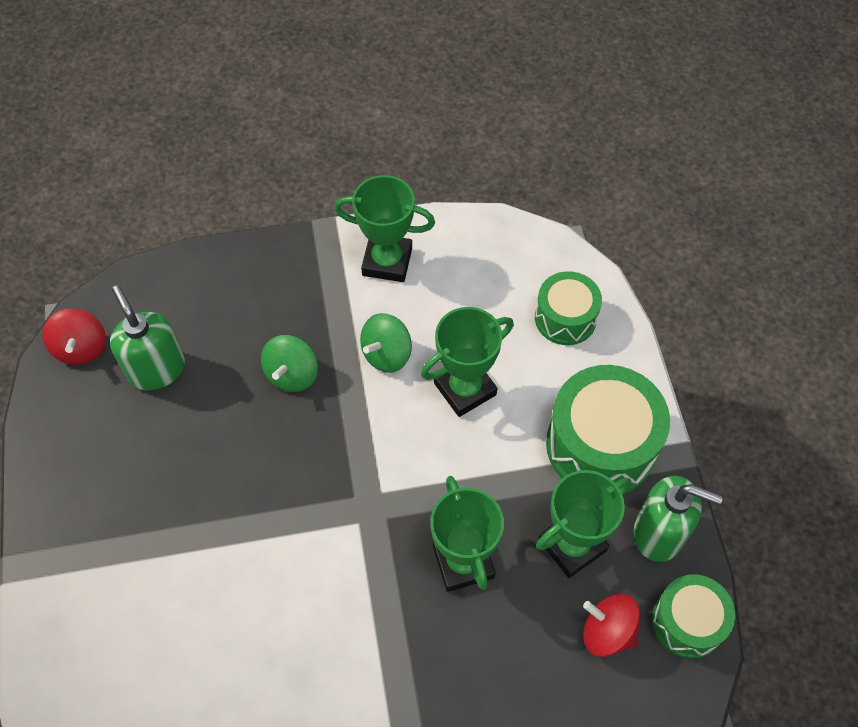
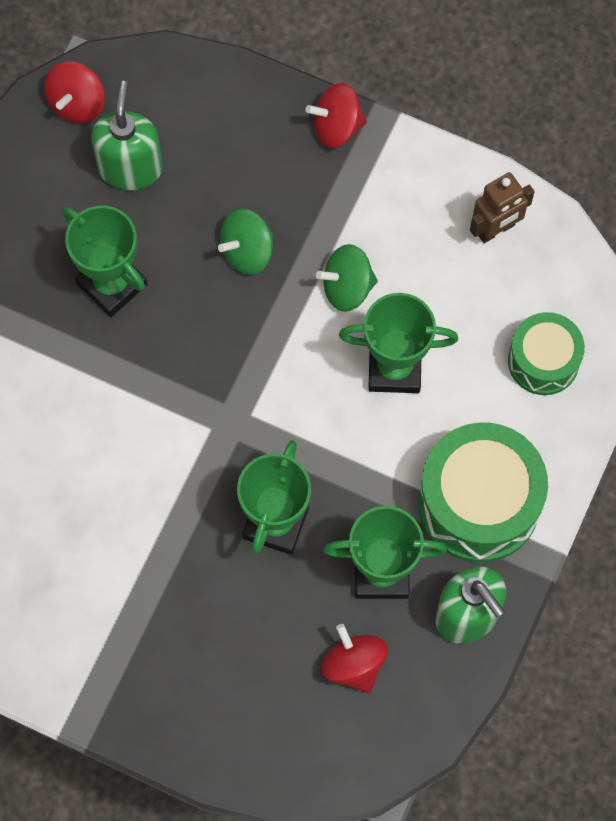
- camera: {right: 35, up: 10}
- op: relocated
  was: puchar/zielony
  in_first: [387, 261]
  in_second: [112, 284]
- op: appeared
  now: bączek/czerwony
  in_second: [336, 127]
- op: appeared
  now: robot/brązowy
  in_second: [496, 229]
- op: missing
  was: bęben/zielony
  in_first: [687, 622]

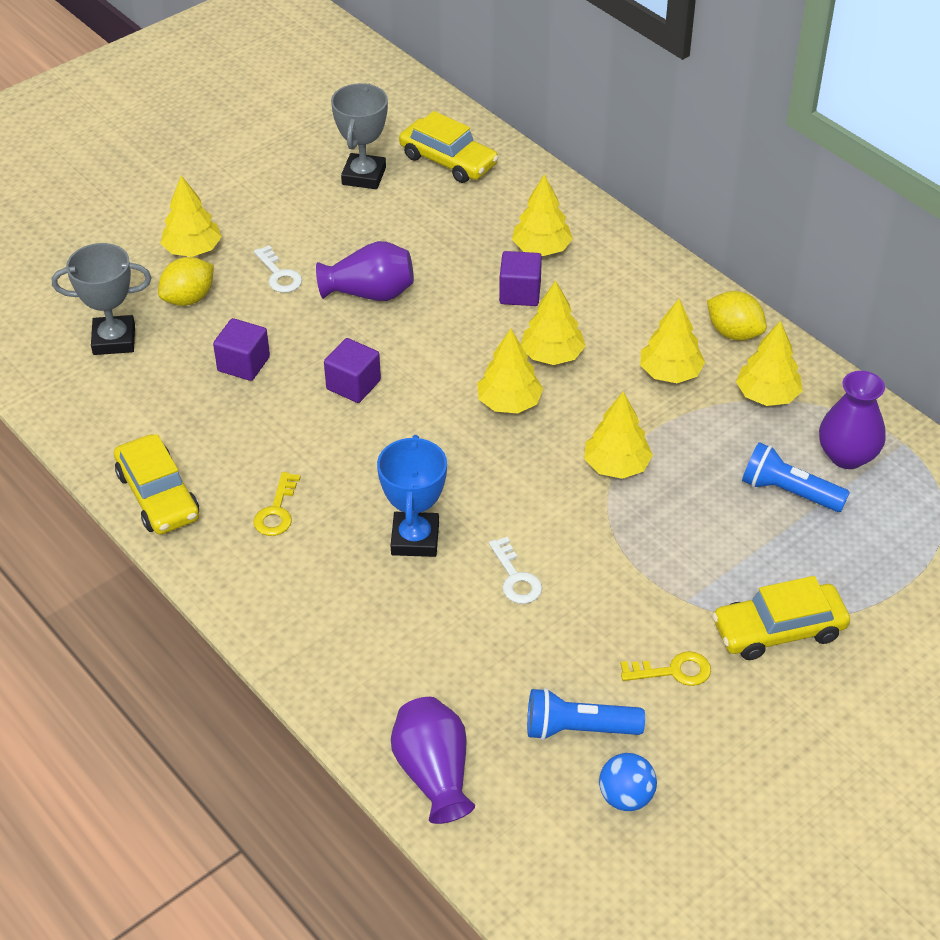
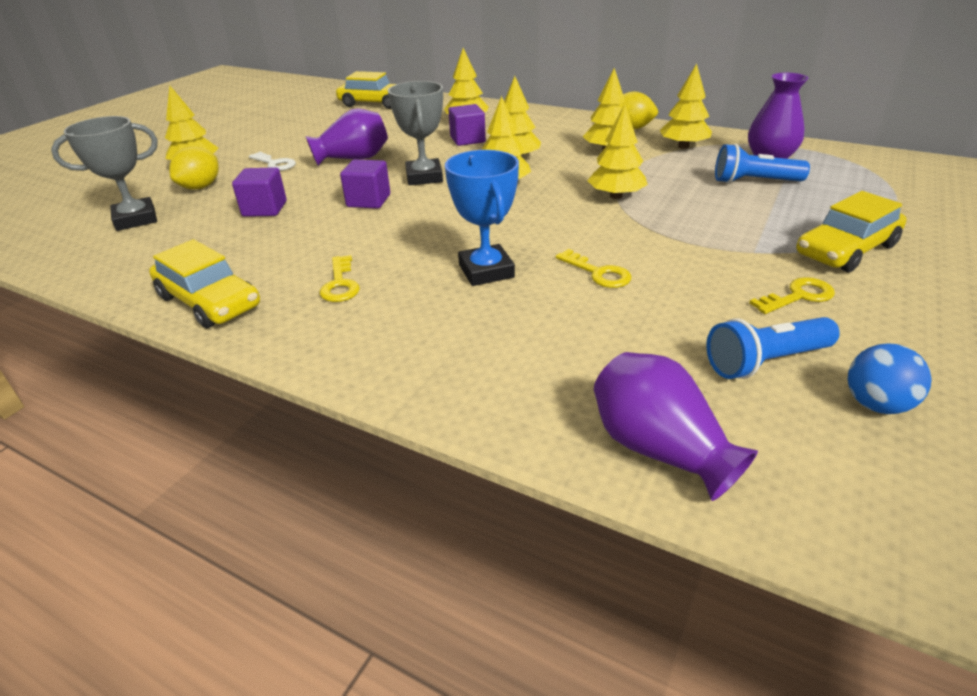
- camera: {right: -20, up: -10}
- op: relocated
  was: puchar/szary
  in_first: [363, 176]
  in_second: [424, 177]
- op: colour
  was: klucz/biały
  now: klucz/żółty
  in_first: [515, 578]
  in_second: [598, 273]

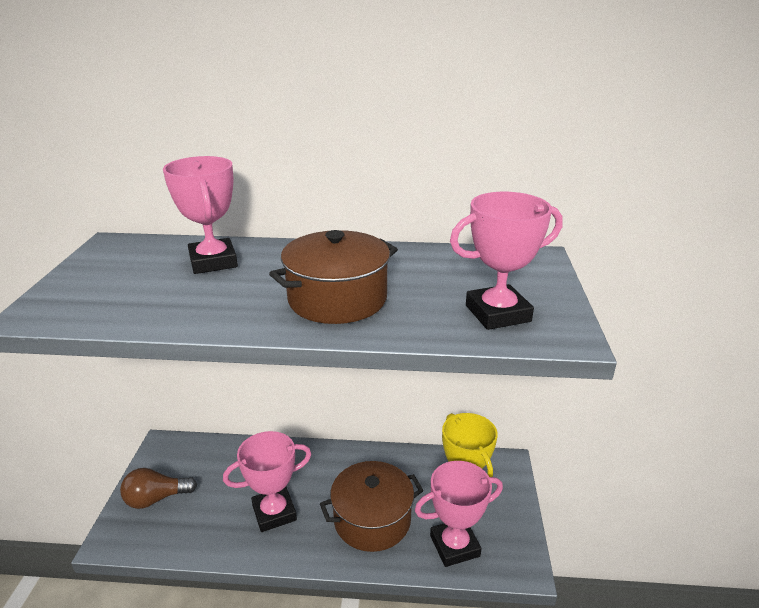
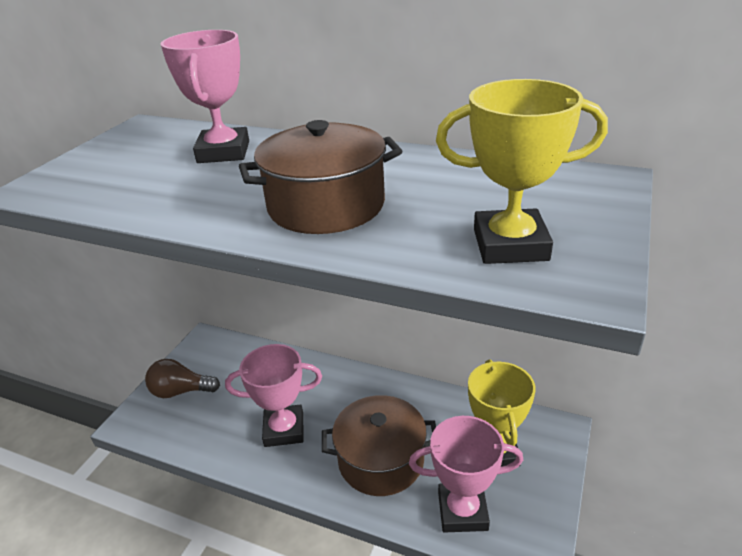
- camera: {right: 20, up: 5}
- op: colour
  was: puchar/różowy
  now: puchar/żółty
  in_first: [497, 313]
  in_second: [510, 245]

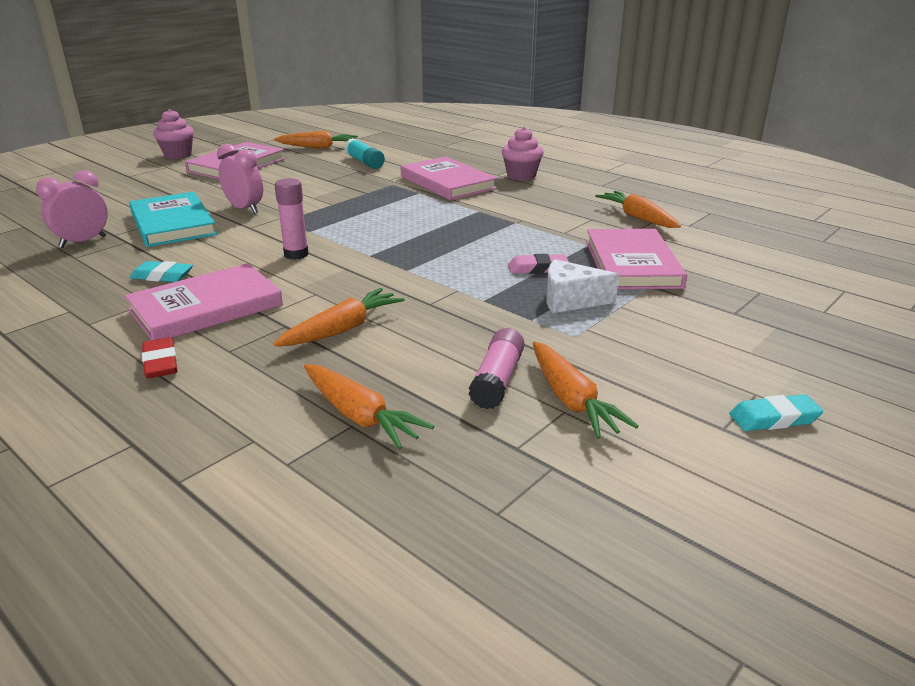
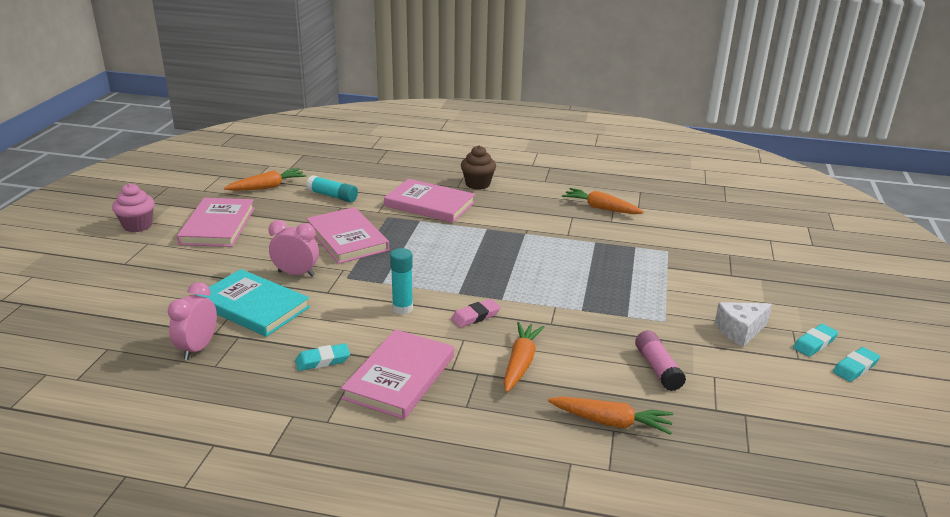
- camera: {right: -30, up: 0}
- op: relocated
  was: książka/różowy
  in_first: [632, 264]
  in_second: [347, 238]
- op: colour
  was: klej w sztyfcie/różowy
  now: klej w sztyfcie/turkusowy
  in_first: [296, 254]
  in_second: [402, 308]
- op: relocated
  was: gumka do mazania/różowy
  in_first: [537, 268]
  in_second: [475, 316]
- op: colour
  was: muffinka/różowy
  now: muffinka/brązowy
  in_first: [521, 176]
  in_second: [478, 184]
- op: relocated
  was: ser/biały
  in_first: [570, 300]
  in_second: [740, 331]
- op: appeared
  now: gumka do mazania/turkusowy
  in_second: [855, 367]
- op: missing
  was: gumka do mazania/czerwony
  in_first: [160, 363]
- op: missing
  was: marchewka/pomarańczowy
  in_first: [571, 400]

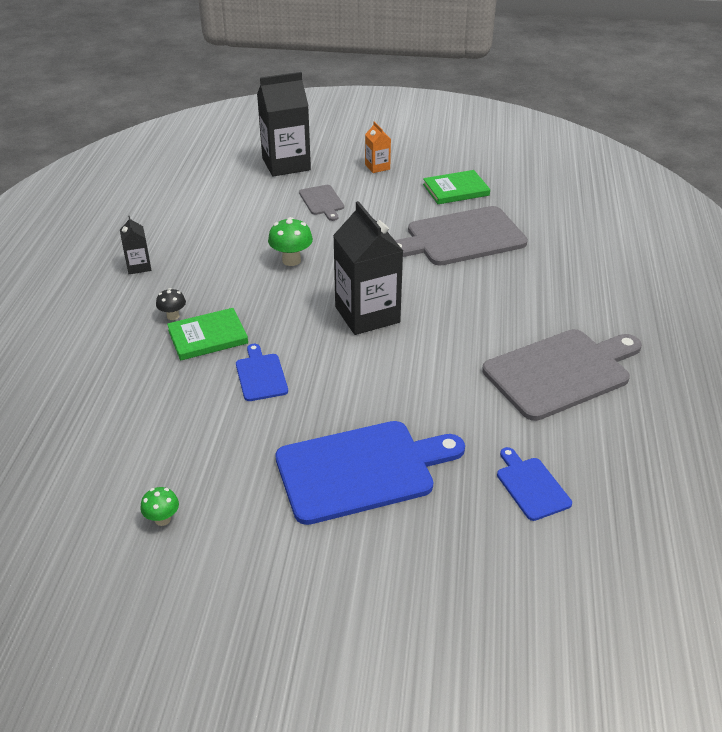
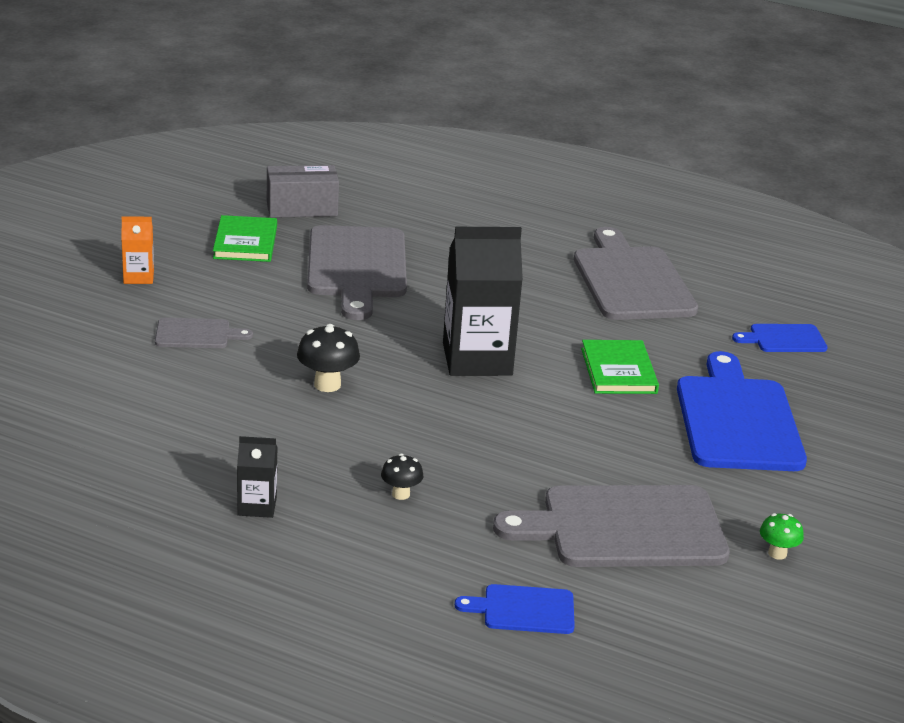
- camera: {right: -75, up: -10}
- op: appeared
  now: pudełko/szary
  in_second: [302, 208]
- op: colour
  was: grzyb/zielony
  now: grzyb/czarny
  in_first: [291, 260]
  in_second: [327, 385]
- op: relocated
  was: deska do krojenia/niebieski
  in_first: [260, 375]
  in_second: [524, 610]
- op: appeared
  now: deska do krojenia/szary
  in_second: [625, 528]
- op: relocated
  was: książka/zielony
  in_first: [208, 337]
  in_second: [618, 371]
- op: missing
  was: karton mleka/czarny
  in_first: [286, 164]

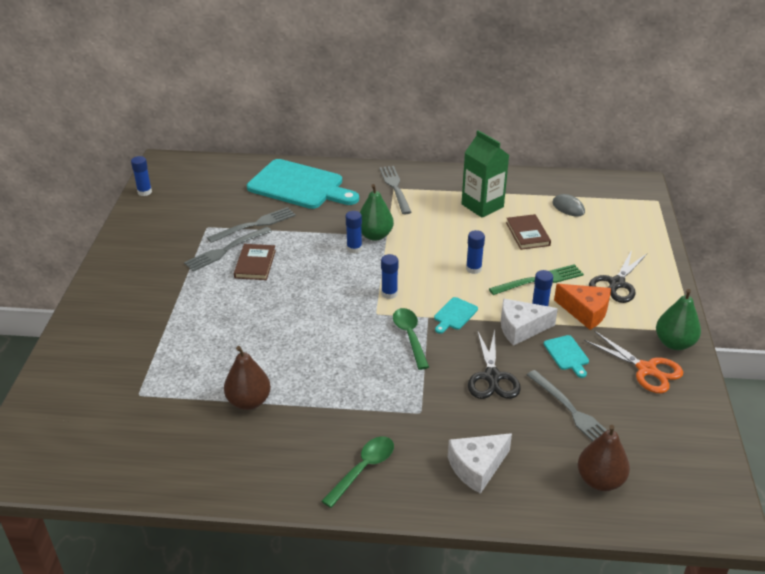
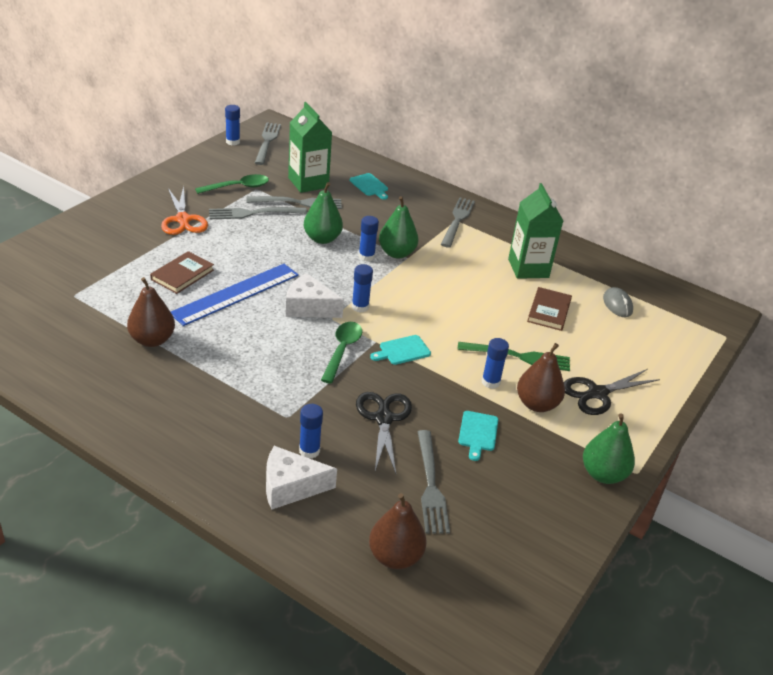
- camera: {right: 25, up: 0}
- op: relocated
  was: książka/brązowy
  in_first: [255, 264]
  in_second: [182, 275]
- op: relocated
  was: nożyczki/pomarańczowy
  in_first: [646, 369]
  in_second: [183, 219]
- op: appeared
  now: linijka/niebieski
  in_second: [236, 294]
- op: relocated
  was: łyżka/zielony
  in_first: [363, 469]
  in_second: [238, 187]
- op: appeared
  now: widelec/szary
  in_second: [267, 142]
- op: relocated
  was: ser/biały
  in_first: [521, 328]
  in_second: [309, 307]
- op: appeared
  now: karton mleka/zielony
  in_second: [308, 182]
- op: relocated
  was: klej w sztyfcie/niebieski
  in_first: [473, 269]
  in_second: [309, 451]
- op: appeared
  now: gruszka/zielony
  in_second: [322, 239]
- op: size
  was: deska do krojenia/turkusowy
  in_first: [299, 186]
  in_second: [369, 186]
  ratio: 0.41
- op: spun
  was: nożyczki/czarny
  in_first: [492, 377]
  in_second: [383, 418]
  clockwise: 150
- op: exchanged
  was: ser/pomarańczowy
  now: gruszka/brązowy
  in_first: [585, 312]
  in_second: [537, 404]

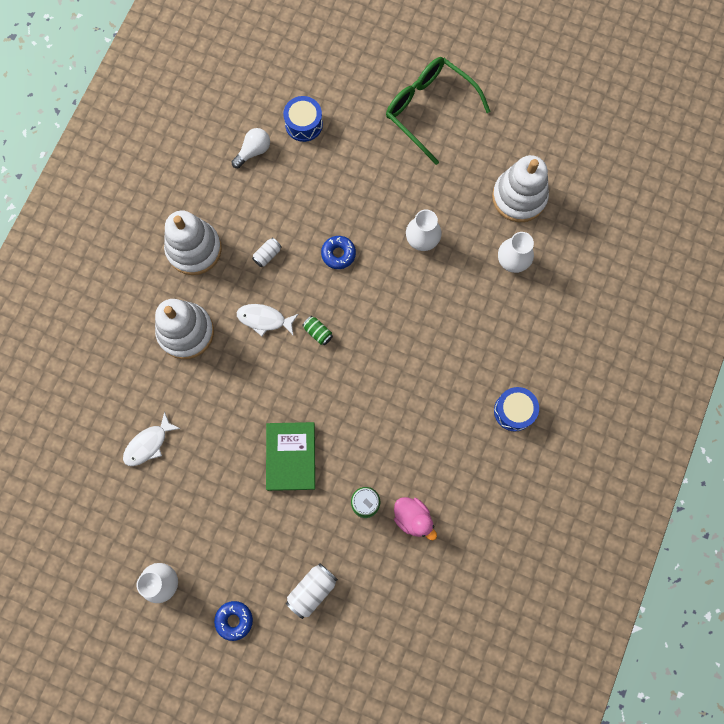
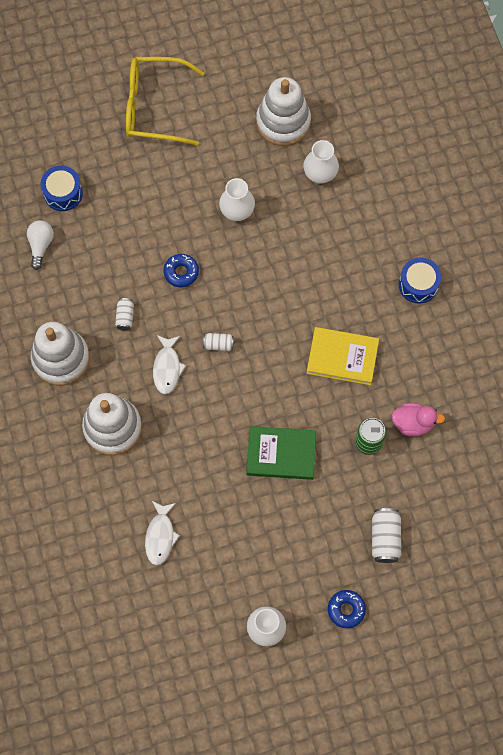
- camera: {right: -40, up: -5}
- op: colour
  was: okulary/zielony
  now: okulary/żółty
  in_first: [429, 110]
  in_second: [155, 107]
- op: spun
  was: ryba/biały
  in_first: [264, 319]
  in_second: [167, 368]
  clockwise: -60
- op: colour
  was: puszka/zielony
  now: puszka/biały
  in_first: [318, 332]
  in_second: [218, 344]
- op: spun
  was: książka/zielony
  in_first: [291, 456]
  in_second: [281, 454]
  clockwise: -45
- op: appeared
  now: książka/żółty
  in_second: [342, 357]

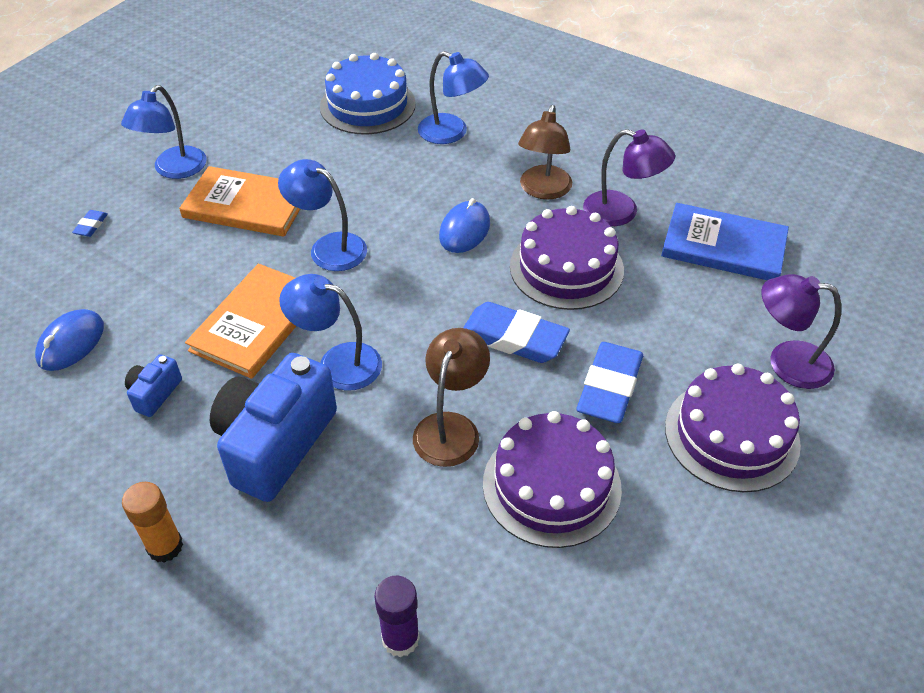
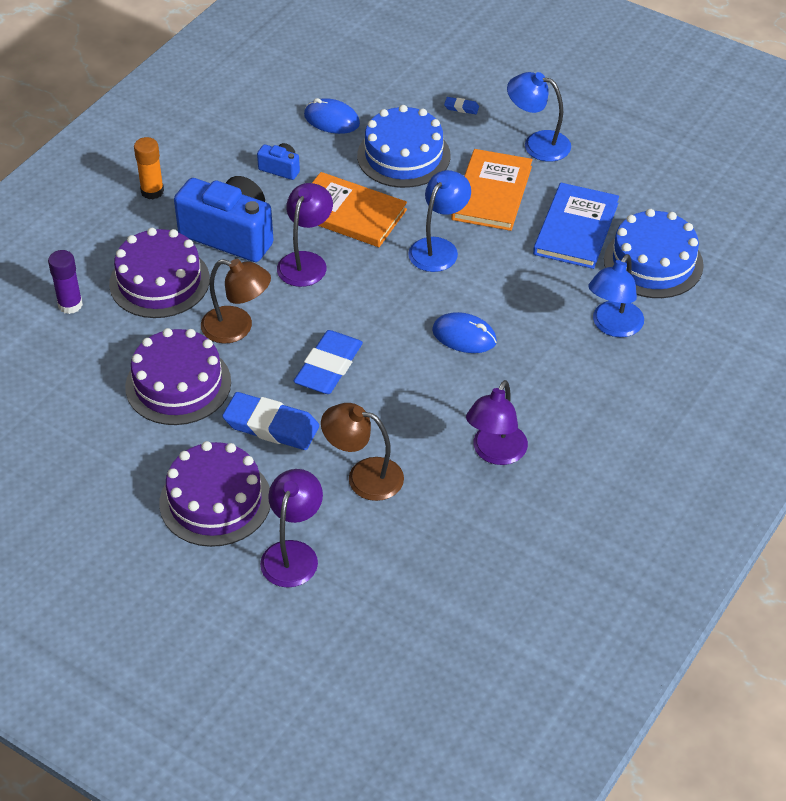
- camera: {right: 90, up: 0}
- op: relocated
  was: tort/fioletowy
  in_first: [566, 268]
  in_second: [159, 281]
- op: colour
  was: lampka/niebieski
  now: lampka/fioletowy
  in_first: [337, 362]
  in_second: [306, 261]
- op: relocated
  was: lampka/brązowy
  in_first: [543, 190]
  in_second: [364, 476]
- op: appeared
  now: tort/niebieski
  in_second: [403, 156]
- op: relocated
  was: książka/niebieski
  in_first: [723, 246]
  in_second: [576, 229]

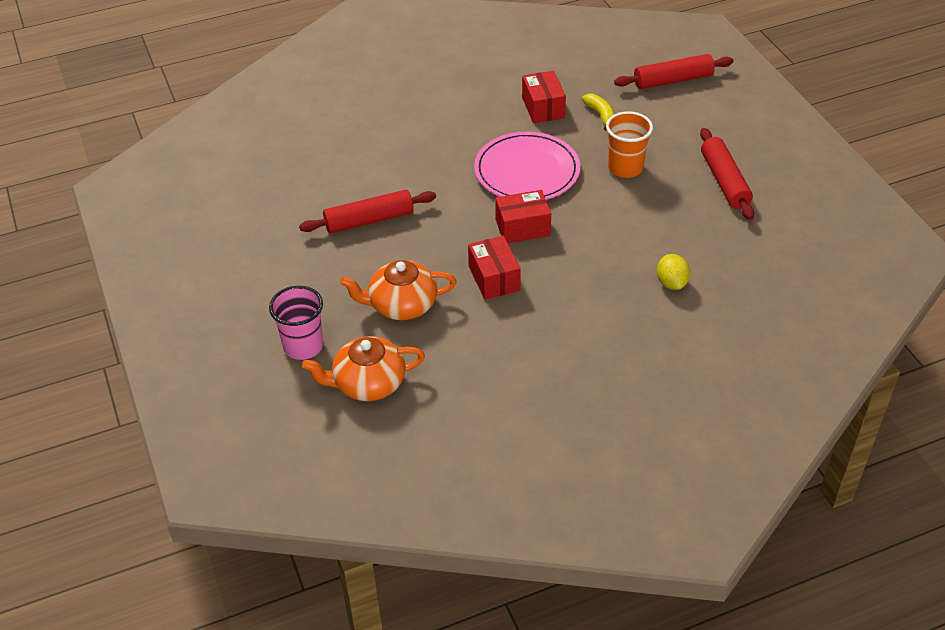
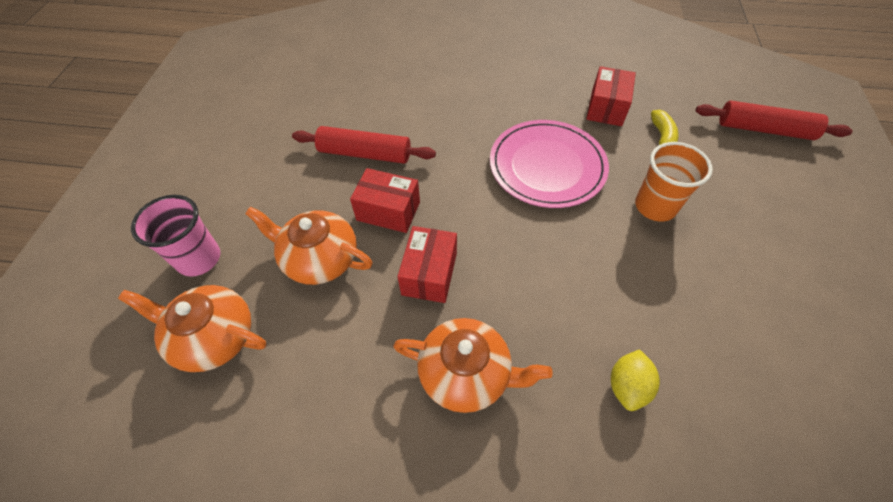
- camera: {right: 30, up: 10}
- op: relocated
  was: pudełko/czerwony
  in_first: [522, 227]
  in_second: [388, 211]
- op: appeared
  now: imbryk/pomarańczowy
  in_second: [466, 373]
- op: missing
  was: wałek do ciasta/czerwony
  in_first: [724, 181]

